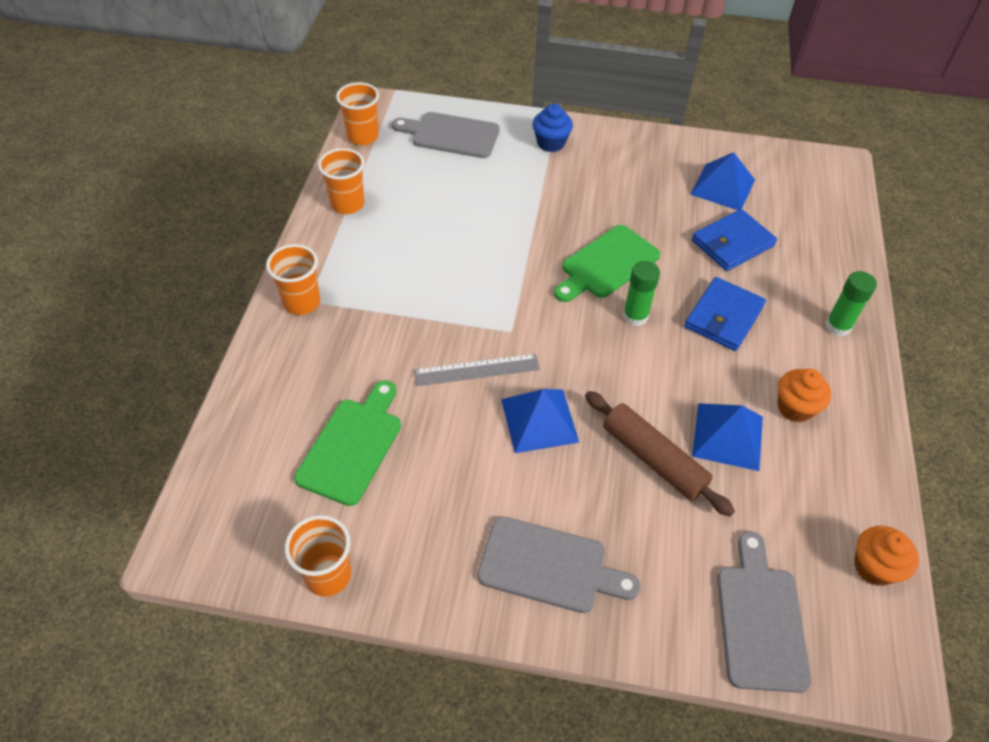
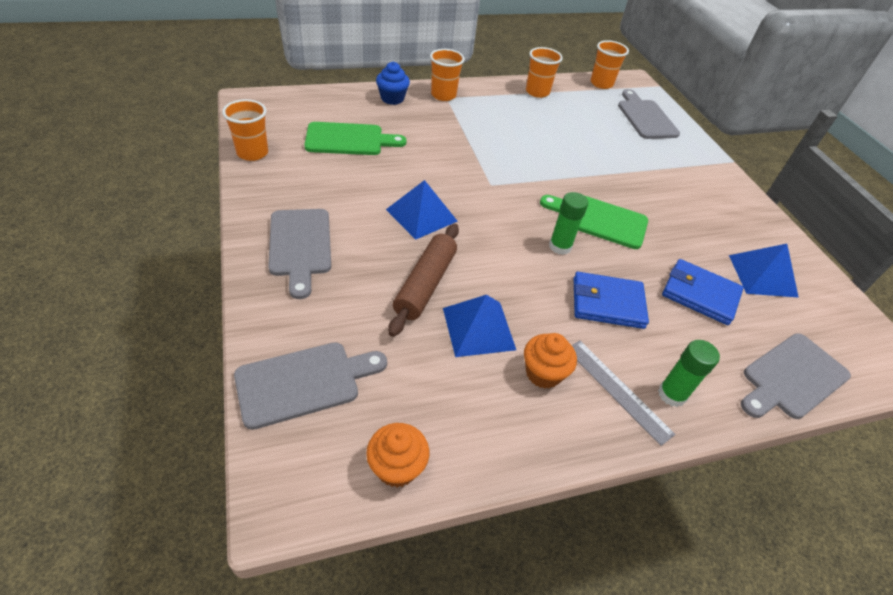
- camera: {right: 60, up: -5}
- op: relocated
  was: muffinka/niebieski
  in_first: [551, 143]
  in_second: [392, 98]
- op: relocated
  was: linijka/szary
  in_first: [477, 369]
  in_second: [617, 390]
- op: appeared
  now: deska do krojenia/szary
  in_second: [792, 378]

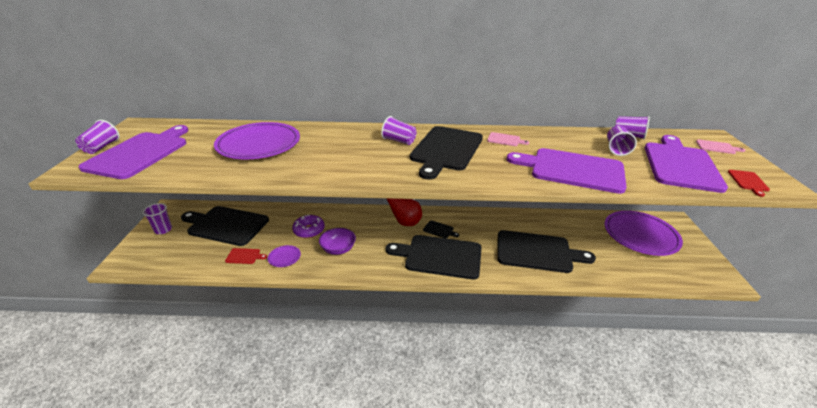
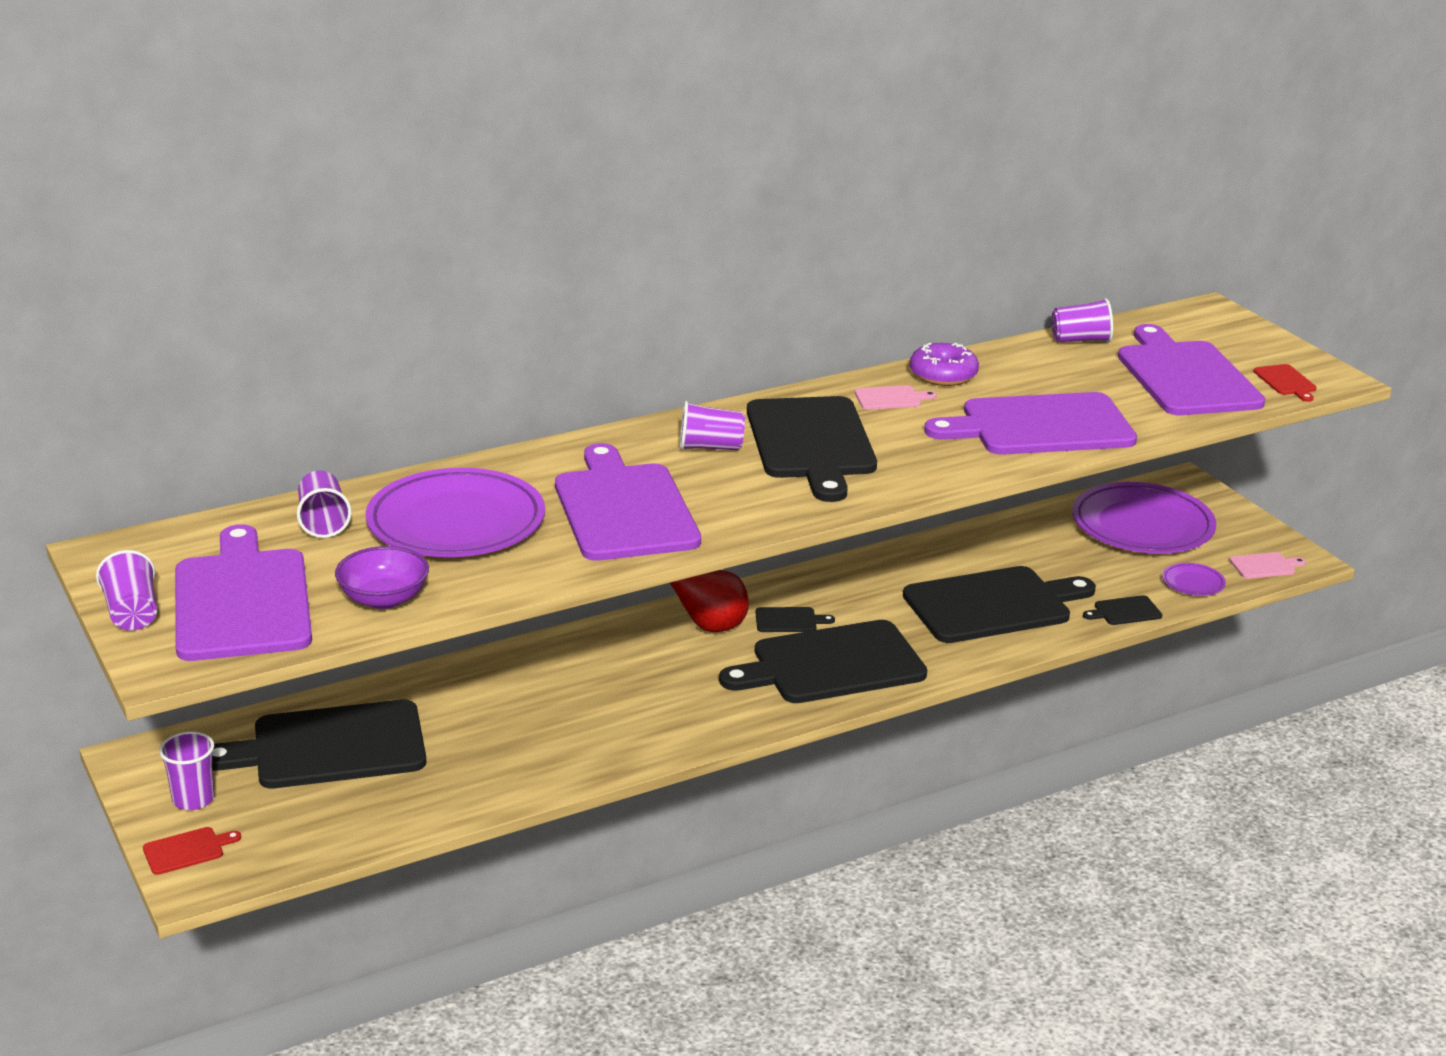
- camera: {right: -30, up: -5}
- op: relocated
  was: deska do krojenia/czerwony
  in_first: [244, 256]
  in_second: [187, 850]
- op: relocated
  was: szklanka/fioletowy
  in_first: [616, 149]
  in_second: [323, 522]
- op: relocated
  was: miska/fioletowy
  in_first: [338, 249]
  in_second: [384, 599]
- op: appeared
  now: deska do krojenia/fioletowy
  in_second: [624, 509]
- op: relocated
  was: donut/fioletowy
  in_first: [309, 230]
  in_second: [943, 375]
- op: appeared
  now: deska do krojenia/czarny
  in_second: [1125, 611]
- op: relocated
  was: talerz/fioletowy
  in_first: [284, 257]
  in_second: [1193, 583]
- op: relocated
  was: deska do krojenia/różowy
  in_first: [717, 147]
  in_second: [1265, 566]

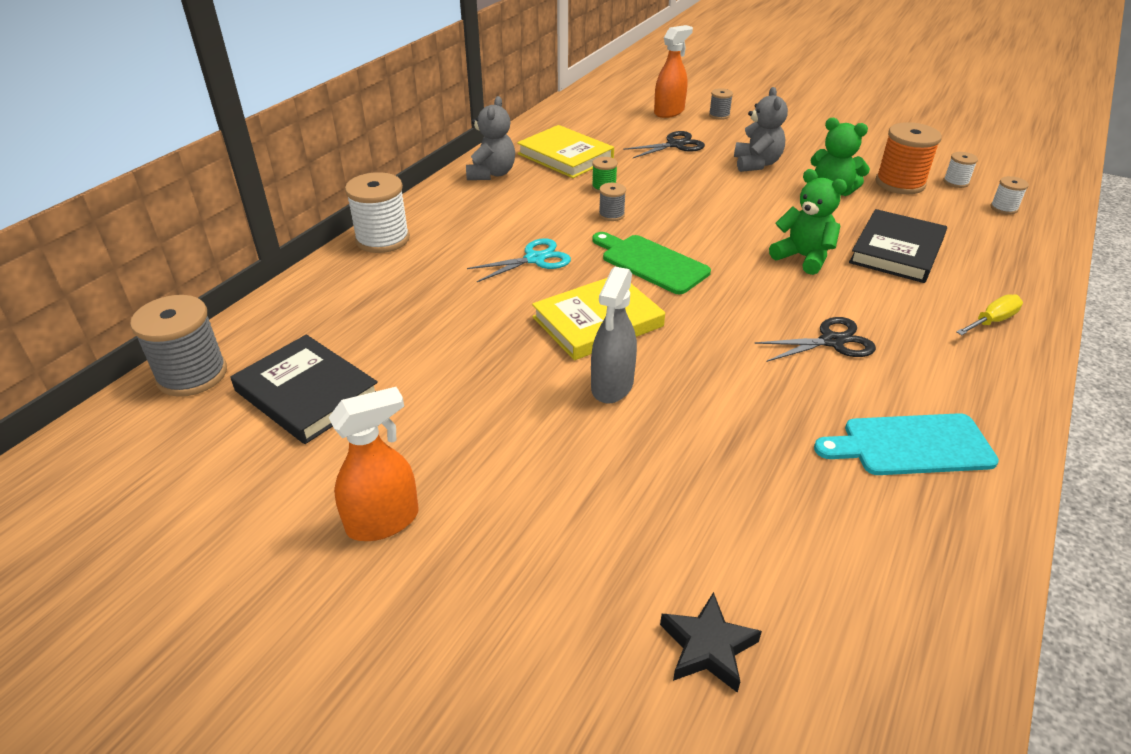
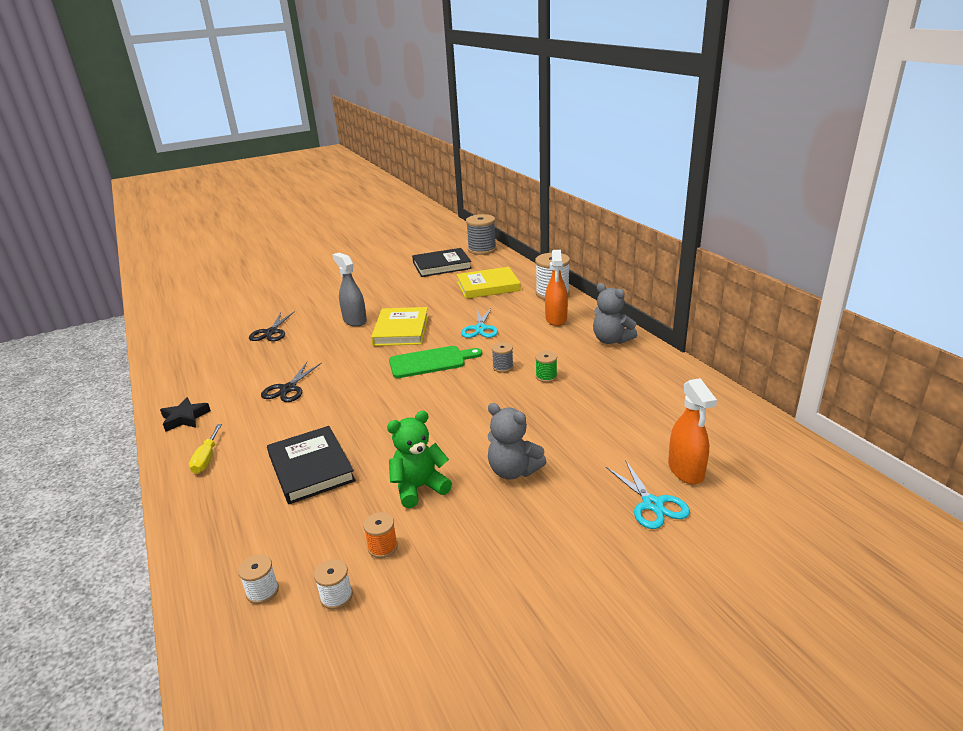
- camera: {right: 125, up: -10}
- op: relocated
  was: gwiazda/czarny
  in_first: [708, 647]
  in_second: [185, 418]
- op: relocated
  was: nożyczki/czarny
  in_first: [675, 145]
  in_second: [271, 332]
- op: size
  was: szpulka/pomarańczowy
  in_first: [900, 183]
  in_second: [382, 547]
  ratio: 0.51
- op: relocated
  was: książka/żółty
  in_first: [565, 156]
  in_second: [488, 286]
- op: relocated
  was: spryskiwacz/pomarańczowy
  in_first: [383, 521]
  in_second: [556, 319]
- op: exchanged
  was: szpulka/szary
  now: nożyczki/turkusowy
  in_first: [719, 115]
  in_second: [652, 504]
- op: missing
  was: miś/zielony
  in_first: [803, 257]
- op: missing
  was: deska do krojenia/turkusowy
  in_first: [911, 445]

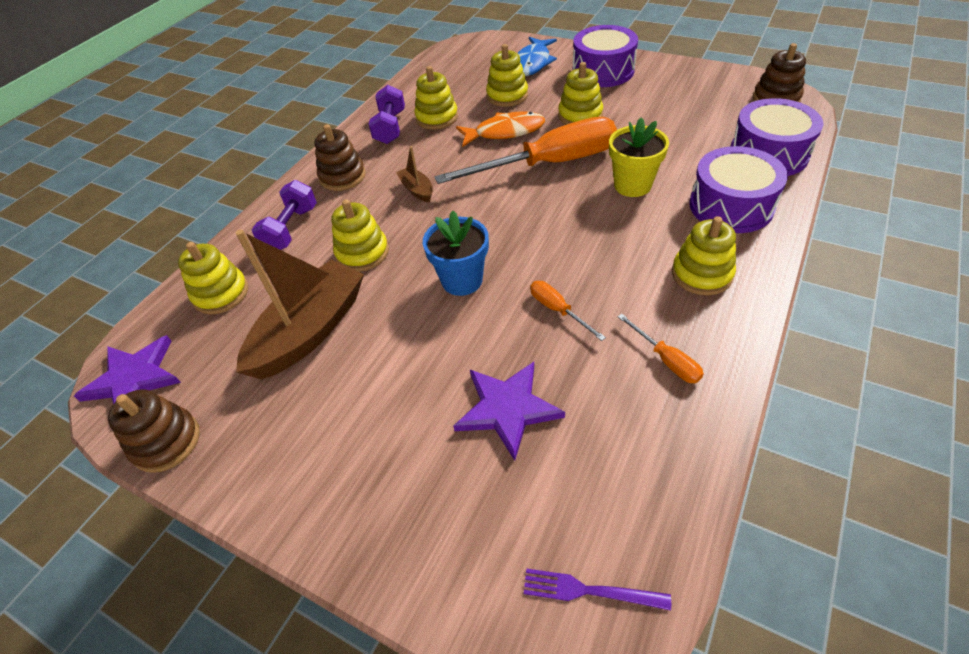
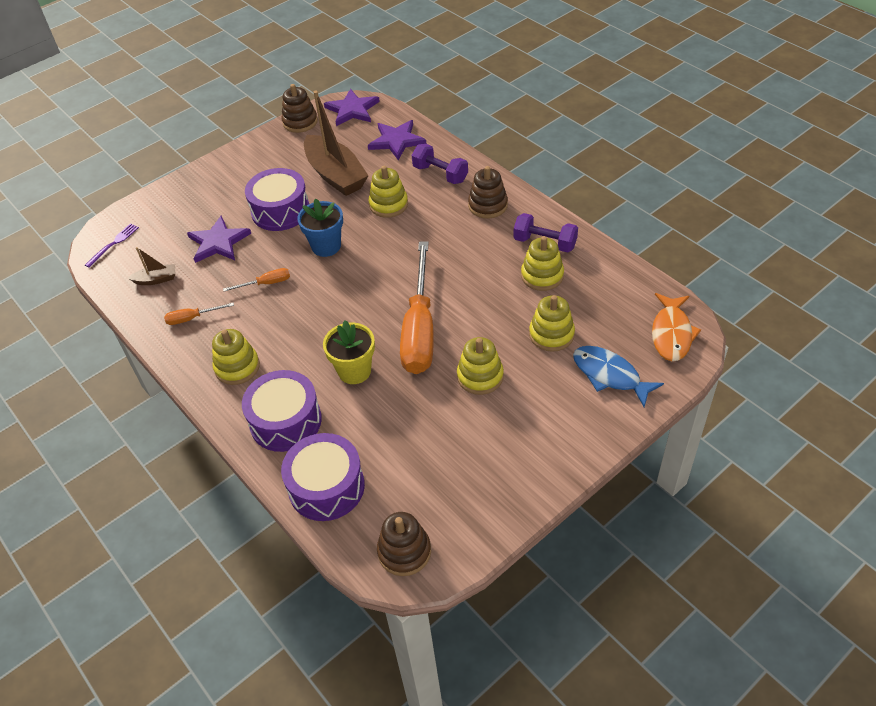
- camera: {right: 110, up: 0}
- op: relocated
  was: łódka/brązowy
  in_first: [417, 190]
  in_second: [156, 279]
- op: relocated
  was: bęben/fioletowy
  in_first: [603, 71]
  in_second: [280, 211]
- op: exchanged
  was: zabawka nakładanka/żółty
  now: gwiazda/fioletowy
  in_first: [221, 294]
  in_second: [396, 141]
- op: relocated
  was: ryba/pomarańczowy
  in_first: [505, 132]
  in_second: [671, 333]

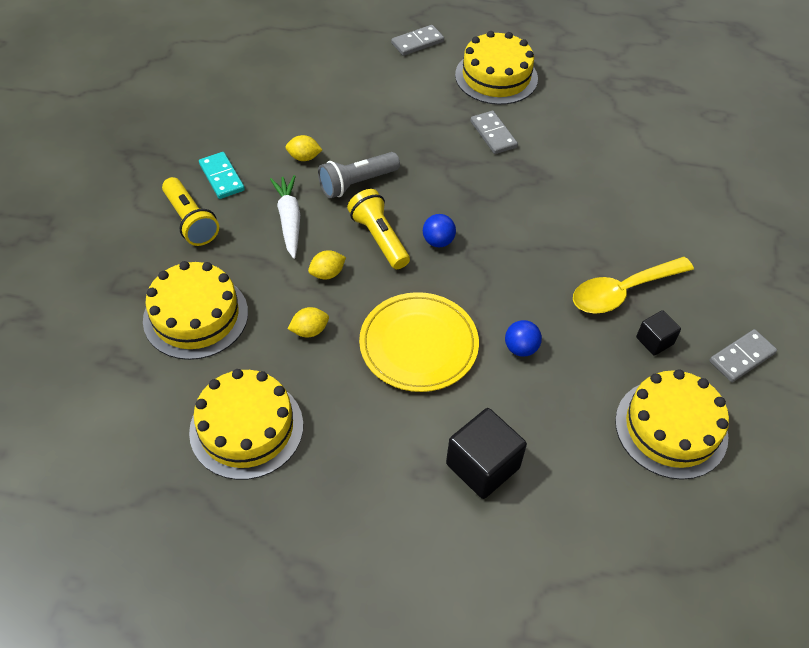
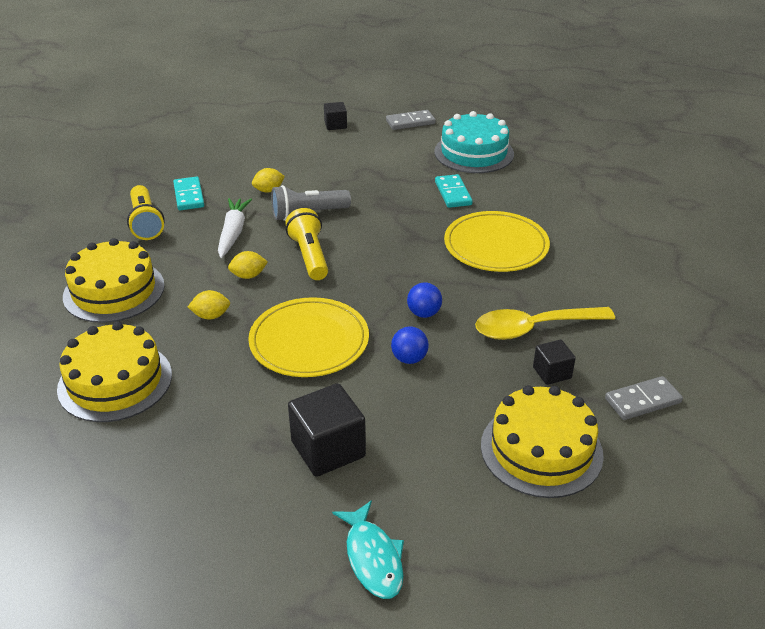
- camera: {right: 15, up: -15}
- op: spun
  was: cytryna/żółty
  in_first: [304, 157]
  in_second: [269, 190]
  clockwise: -45
- op: appeared
  now: sześcian/czarny
  in_second: [335, 125]
- op: appeared
  now: ryba/turkusowy
  in_second: [373, 558]
- op: relocated
  was: piłka/niebieski
  in_first: [438, 241]
  in_second: [424, 313]
- op: colour
  was: tort/żółty
  now: tort/turkusowy
  in_first: [496, 77]
  in_second: [474, 153]
- op: colour
  was: kostka domina/szary
  now: kostka domina/turkusowy
  in_first: [493, 134]
  in_second: [453, 193]
- op: appeared
  now: talerz/żółty
  in_second: [496, 246]

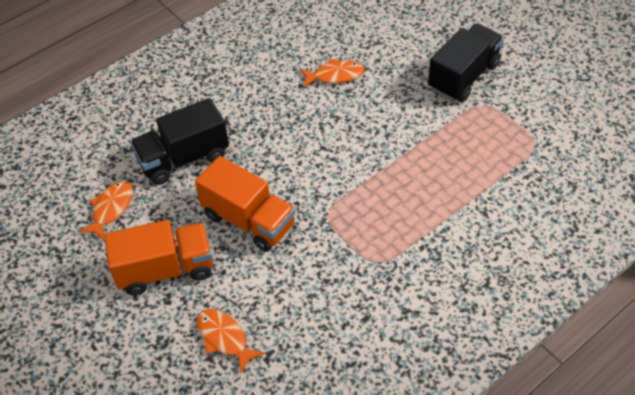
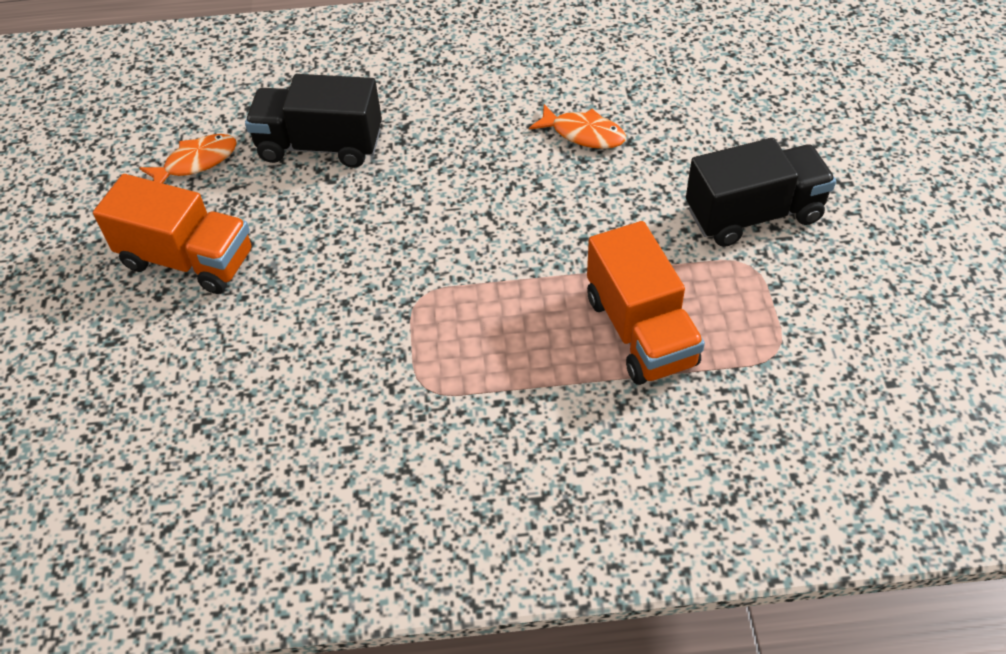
- camera: {right: 35, up: 0}
- op: relocated
  was: ciężarówka/pomarańczowy
  in_first: [249, 220]
  in_second: [640, 331]
- op: missing
  was: ryba/pomarańczowy
  in_first: [224, 338]

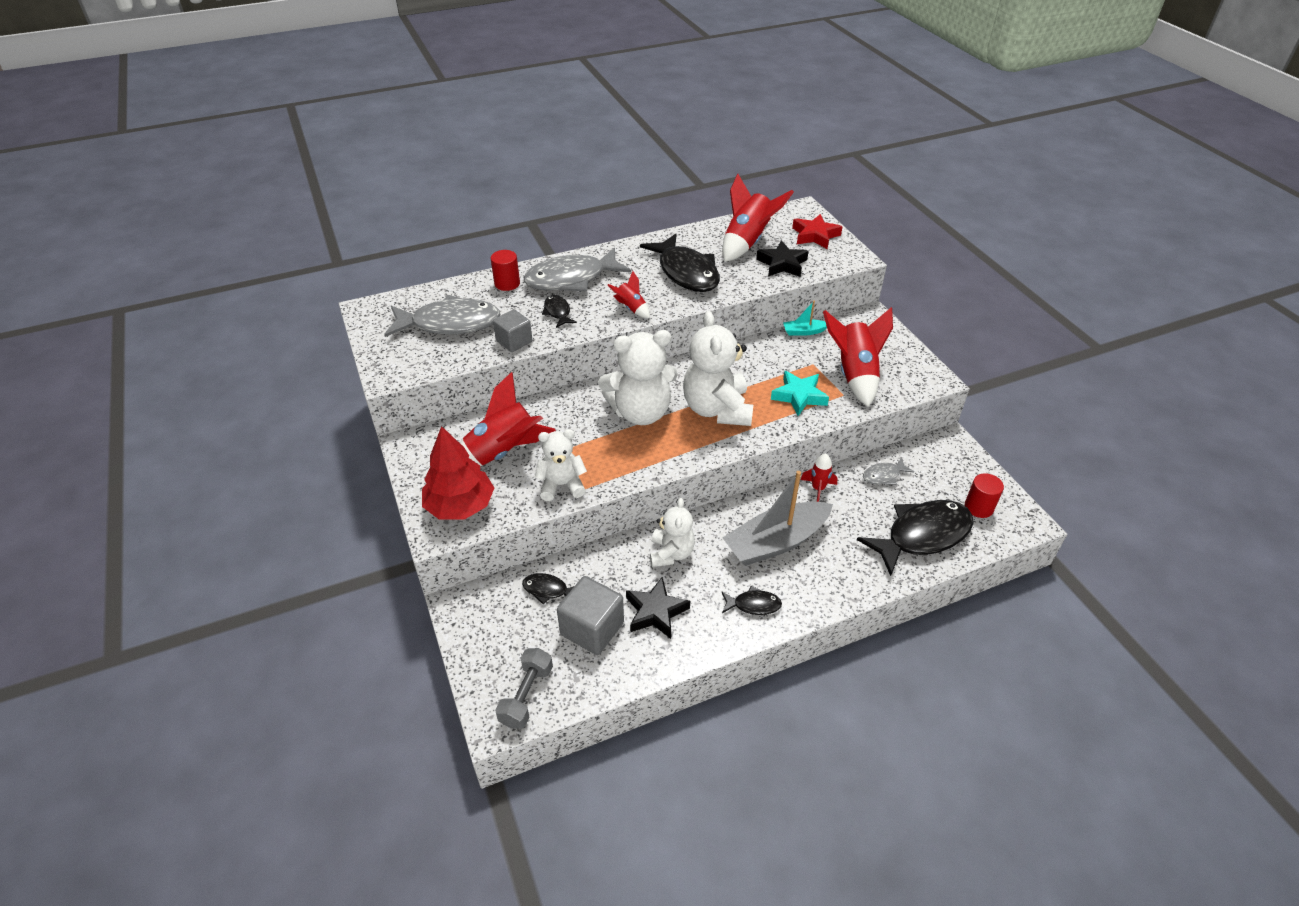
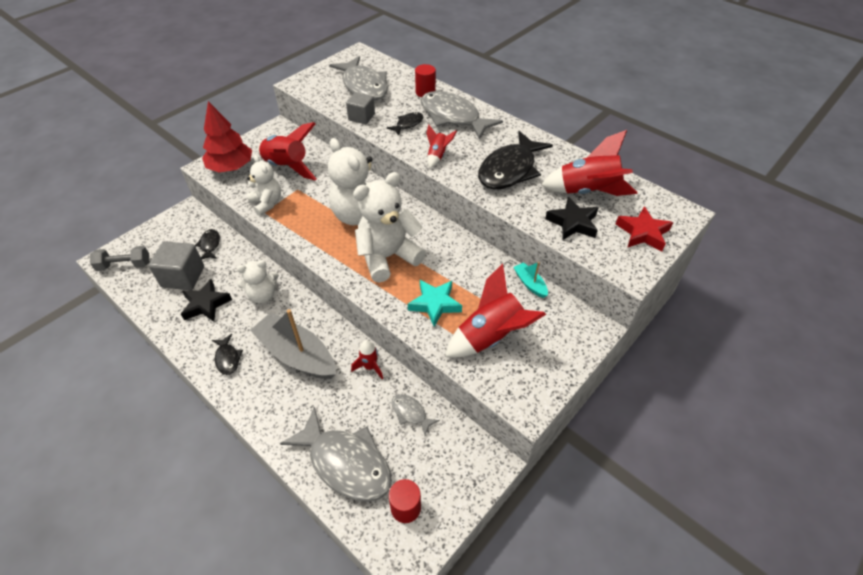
- camera: {right: 65, up: 5}
- op: colour
  was: ryba/czarny
  now: ryba/szary
  in_first: [922, 536]
  in_second: [346, 463]

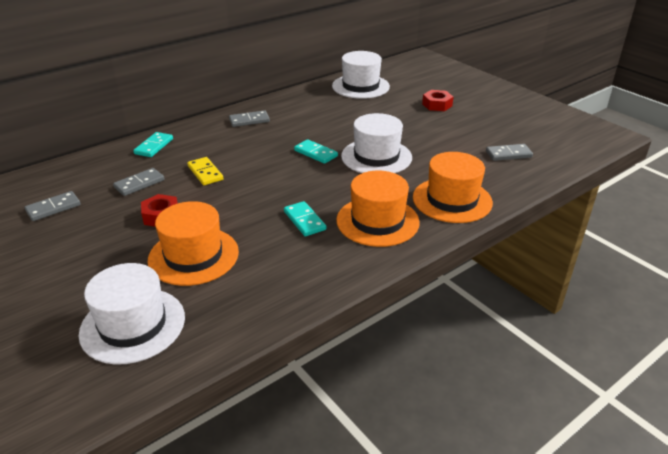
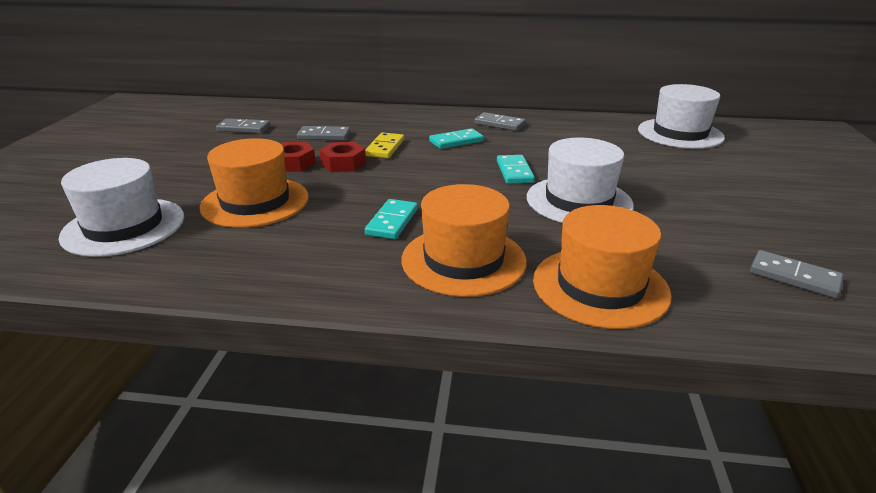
- camera: {right: 45, up: -5}
- op: relocated
  was: nakrętka/czerwony
  in_first: [437, 105]
  in_second: [343, 163]
- op: relocated
  was: kostka domina/turkusowy
  in_first: [154, 146]
  in_second: [456, 141]

